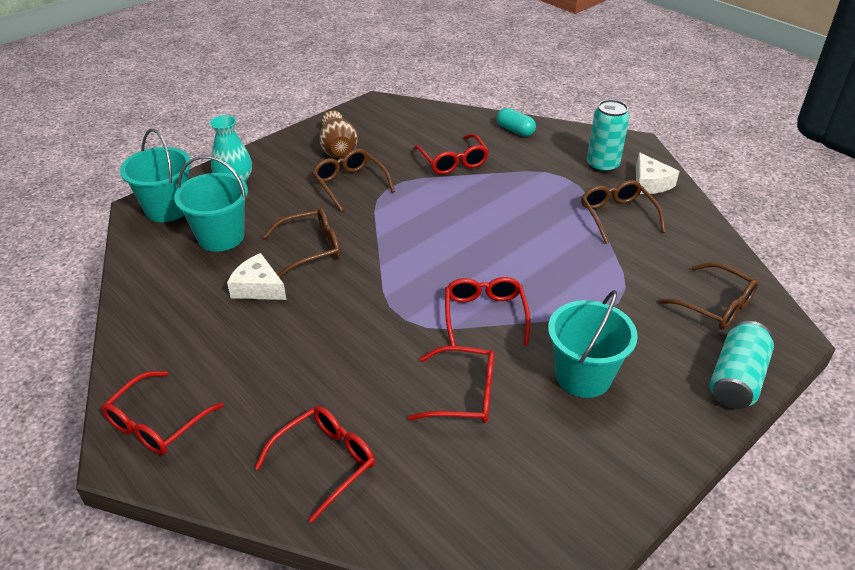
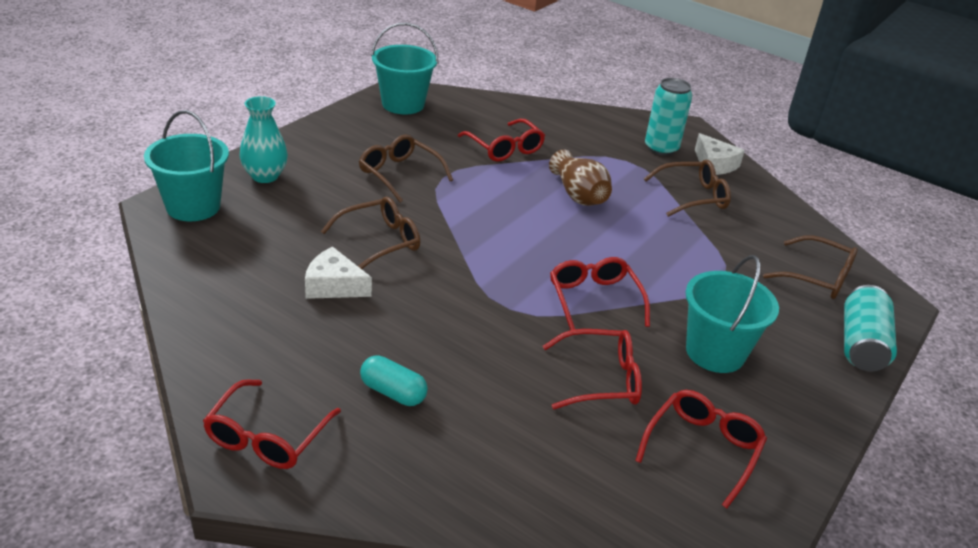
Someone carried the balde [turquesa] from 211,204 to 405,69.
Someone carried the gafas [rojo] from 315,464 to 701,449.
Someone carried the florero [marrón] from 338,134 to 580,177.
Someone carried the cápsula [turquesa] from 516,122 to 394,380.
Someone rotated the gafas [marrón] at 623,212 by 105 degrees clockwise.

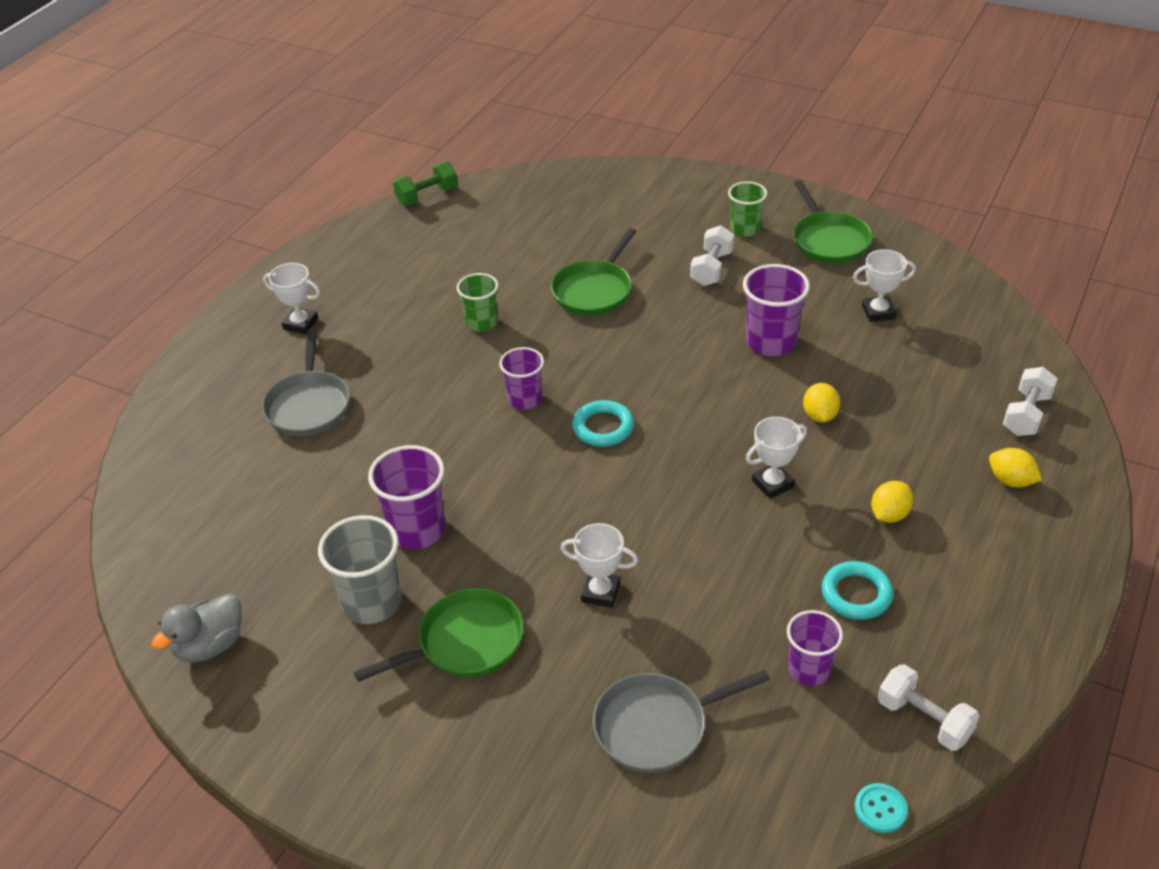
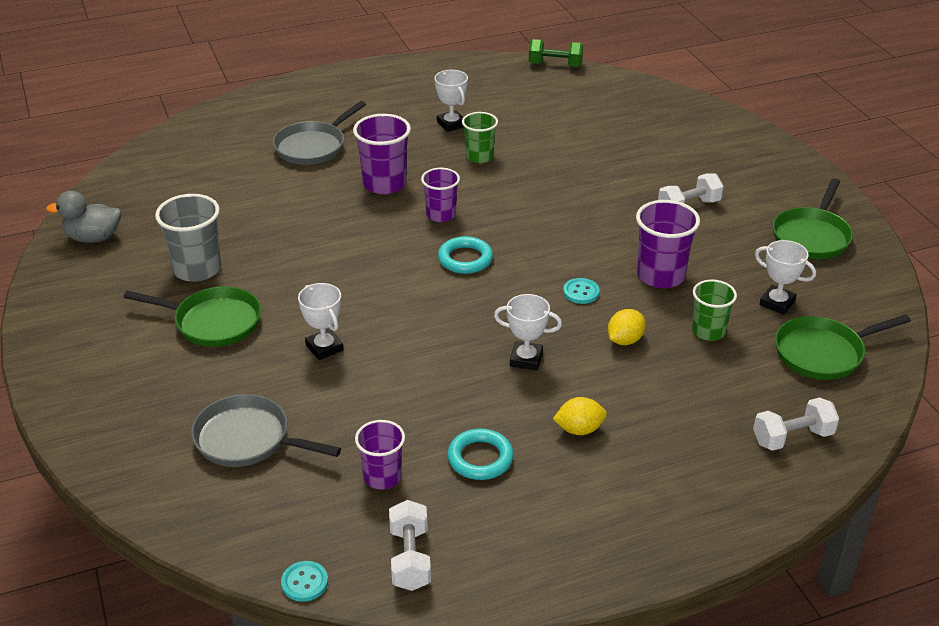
Someone took away the limón [amarillo] at 1015,467.
Someone put down the botón [turquesa] at 581,291.
Someone carried the trofeo [blanco] from 291,298 to 451,101.
Someone carried the vaso [morado] from 406,497 to 382,154.
Someone carried the sartén [verde] from 594,272 to 843,347.
Someone carried the vaso [verde] from 747,209 to 714,310.

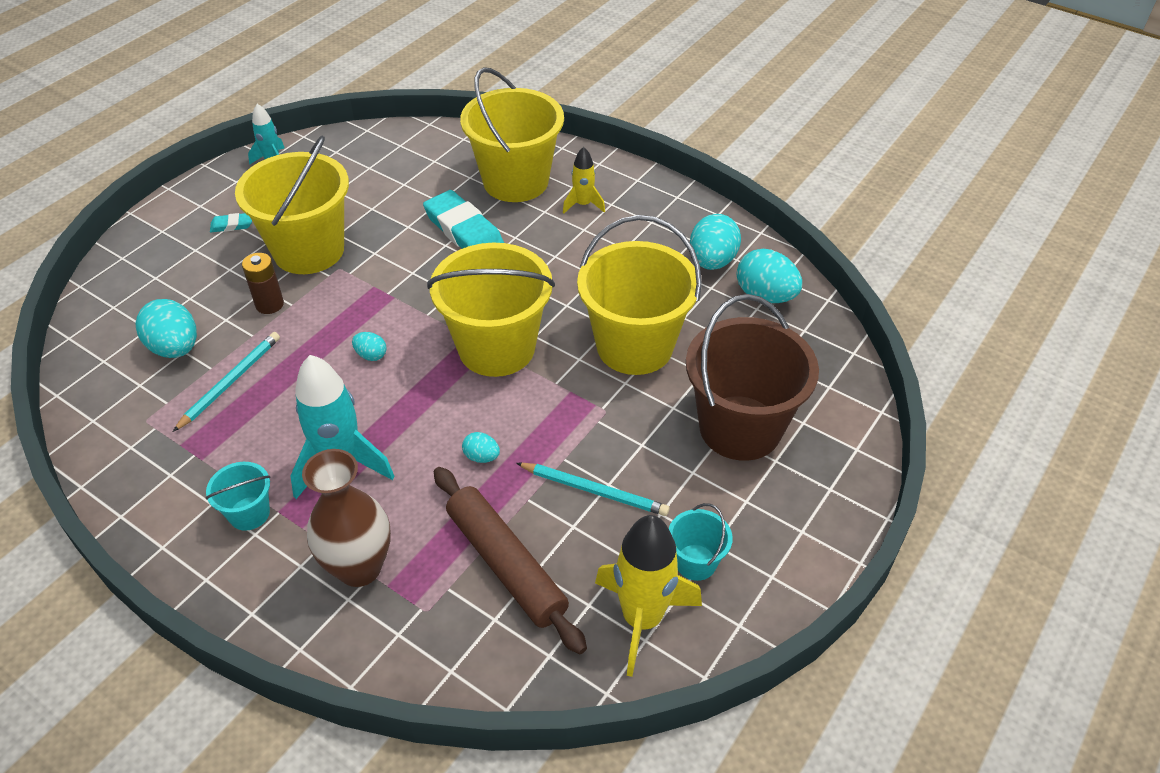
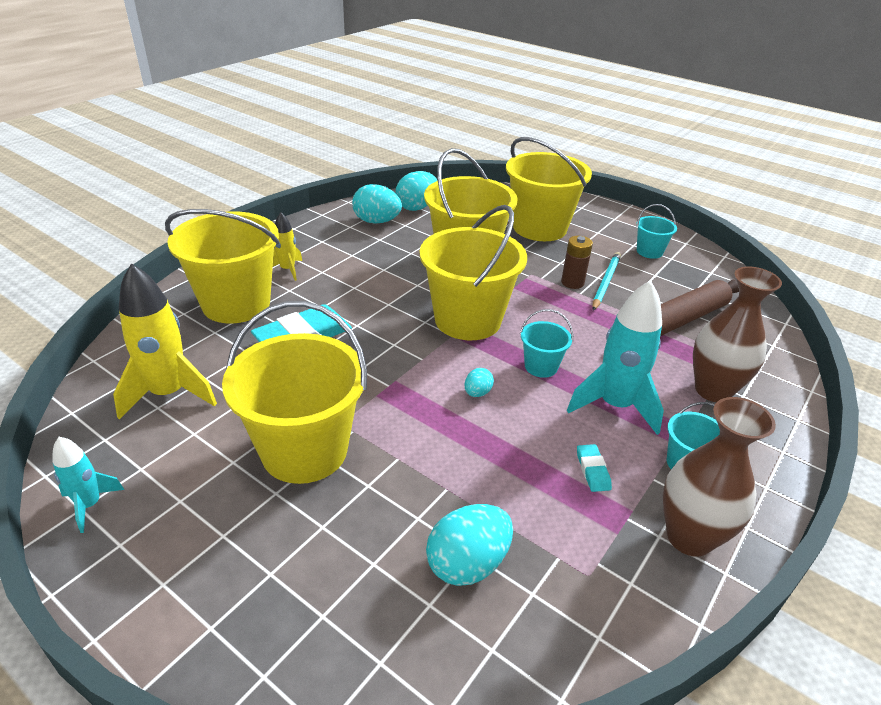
Someone took away the lápiz [turquesa] at 226,382.
Someone took away the huevo [turquesa] at 481,447.
Someone put down the balde [turquesa] at 546,343.
Someone put down the florero [marrón] at 719,477.
Someone carried the goma de borrar [turquesa] from 231,222 to 594,468.
Someone carried the pila [marrón] from 263,283 to 577,262.
Someone carried the cohete [amarillo] from 648,596 to 165,341.
Someone repainted the balde [marrón] at 752,377, which became the balde [amarillo] at 549,189.

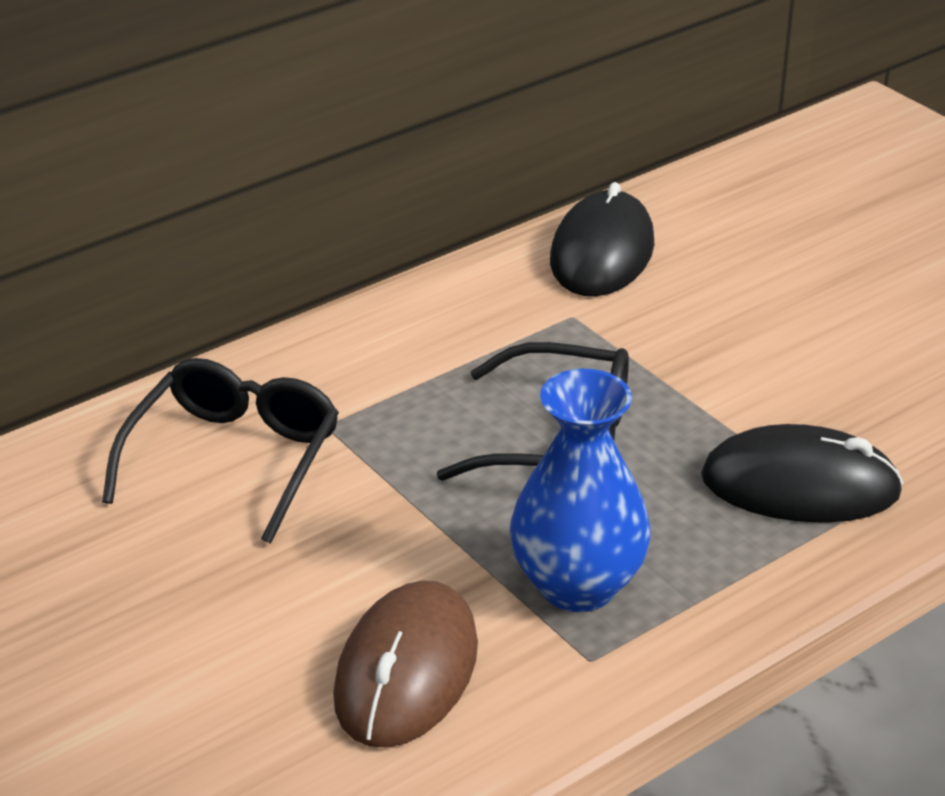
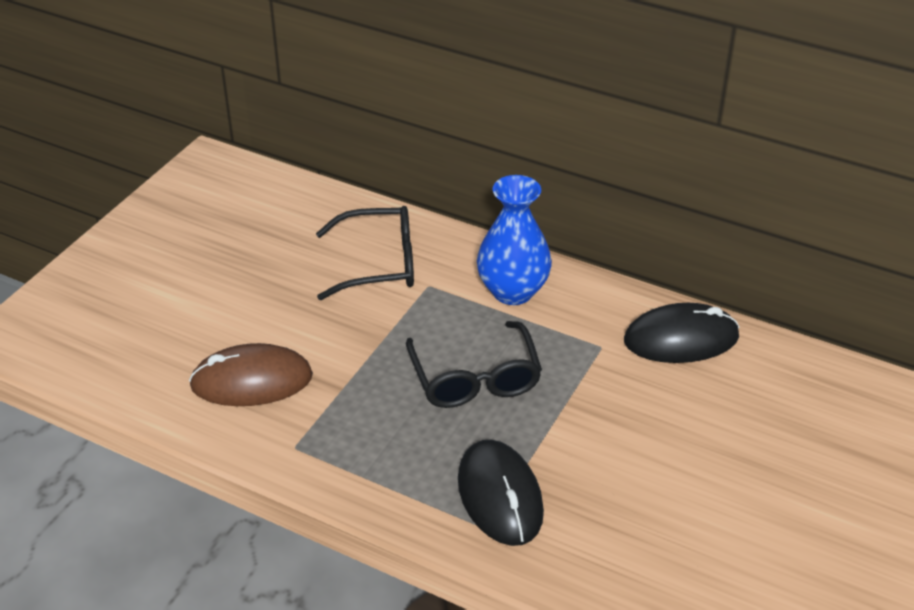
Someone carried the florero [azul] from 580,490 to 514,240.

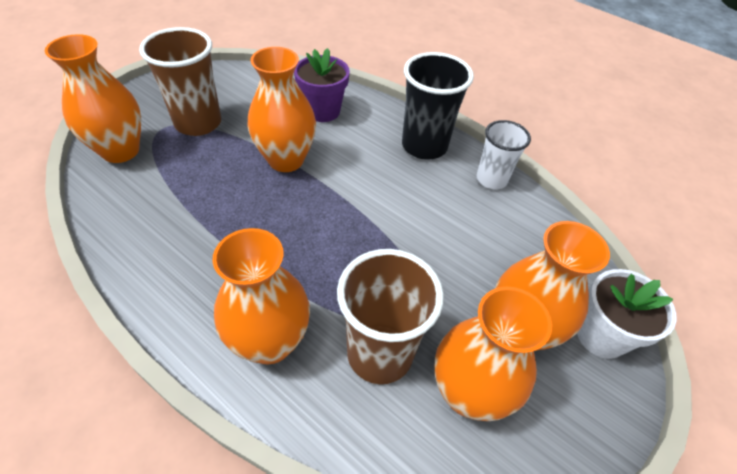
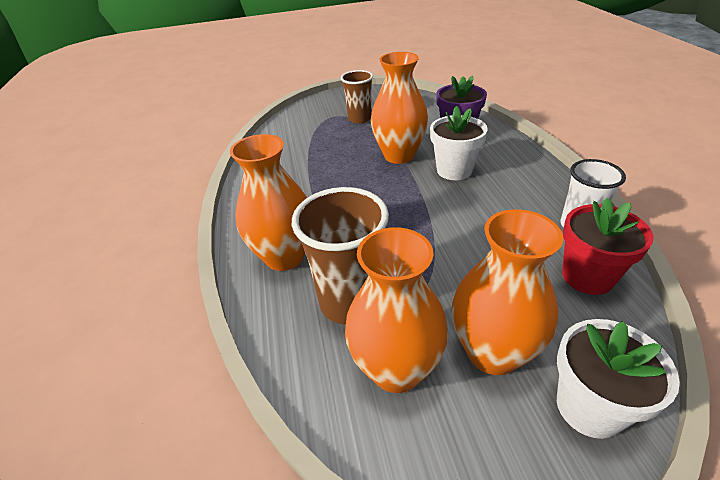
Someone took away the florero [naranja] at 93,98.
Someone took away the vaso [negro] at 438,106.
Someone put down the maceta [blanco] at 459,143.
Someone put down the maceta [rojo] at 608,246.
Someone scaled the vaso [marrón] at 180,81 by 0.65.

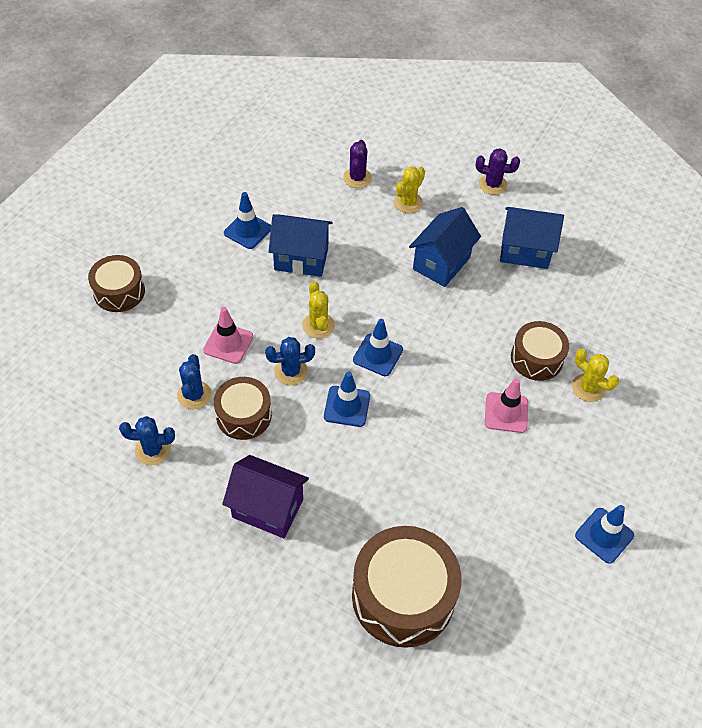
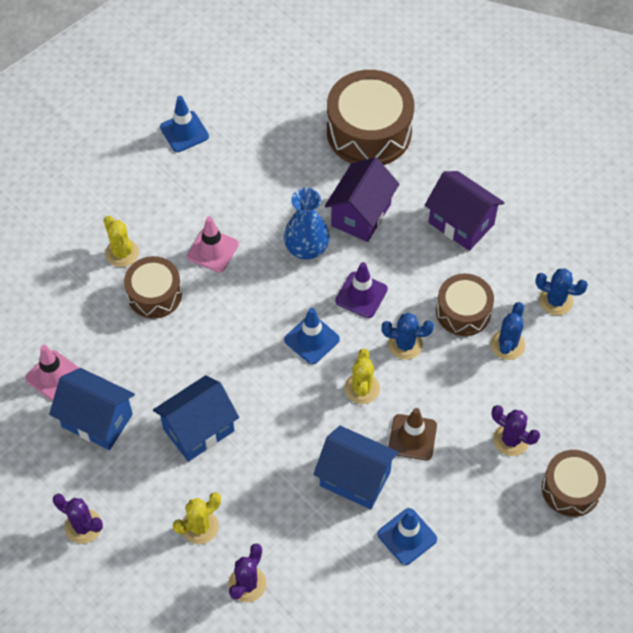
Someone put down the florero [azul] at 306,223.
Someone put down the casa [morado] at 362,199.
Someone put down the cono de tráfico [marrón] at 413,434.
Someone put down the cactus [morado] at 516,430.
Someone carried the cono de tráfico [rosa] from 228,335 to 52,373.
Someone repainted the cono de tráfico [azul] at 347,399, which became the cono de tráfico [morado] at 361,290.

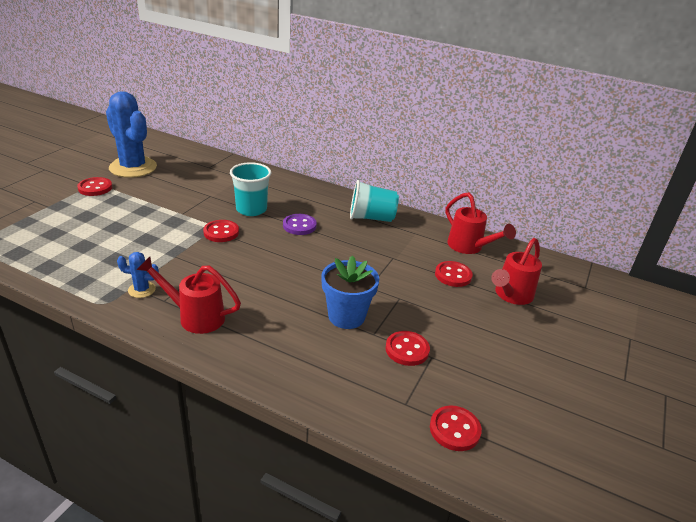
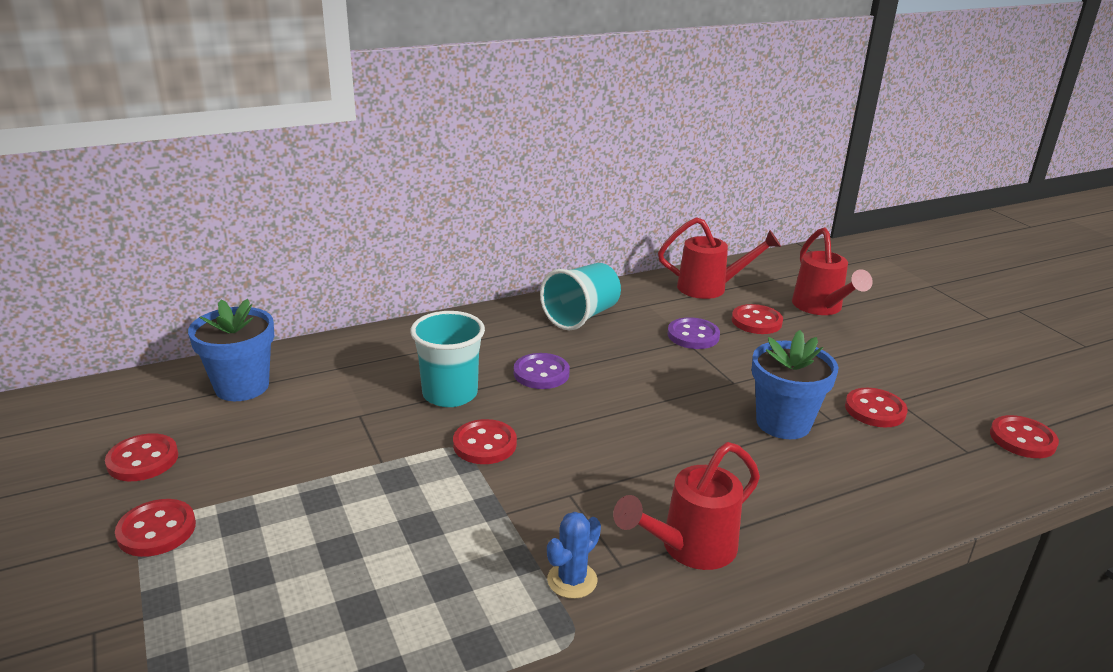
Someone put down the maceta [azul] at 231,350.
Someone put down the botón [morado] at 694,333.
Someone swapped the cactus [azul] at 131,134 for the botón [rojo] at 141,457.

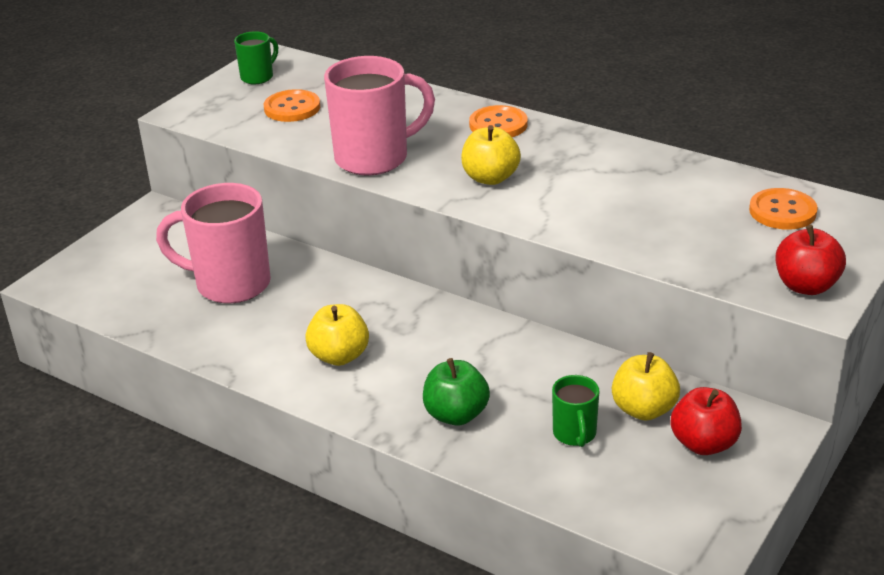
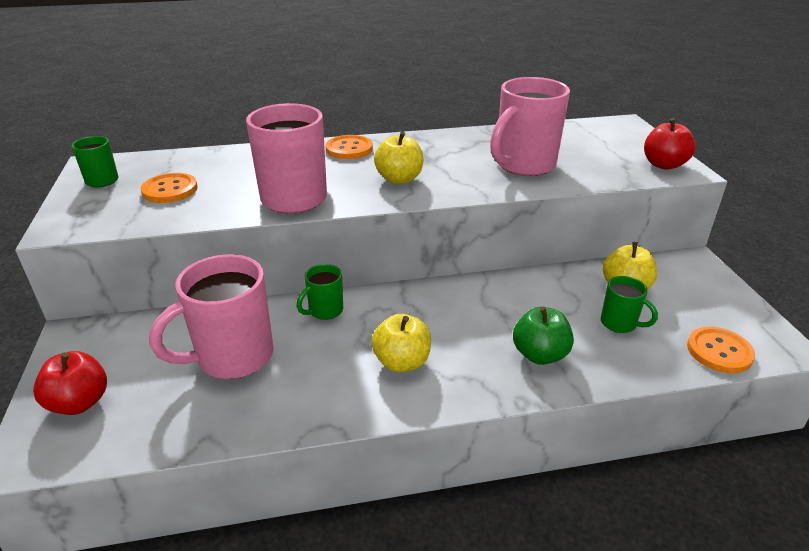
Someone put down the taza [verde] at 320,292.
Someone put down the taza [rosa] at 530,126.
Someone carried the manzana [rojo] from 706,421 to 70,383.
Someone carried the botón [naranja] from 783,209 to 721,350.

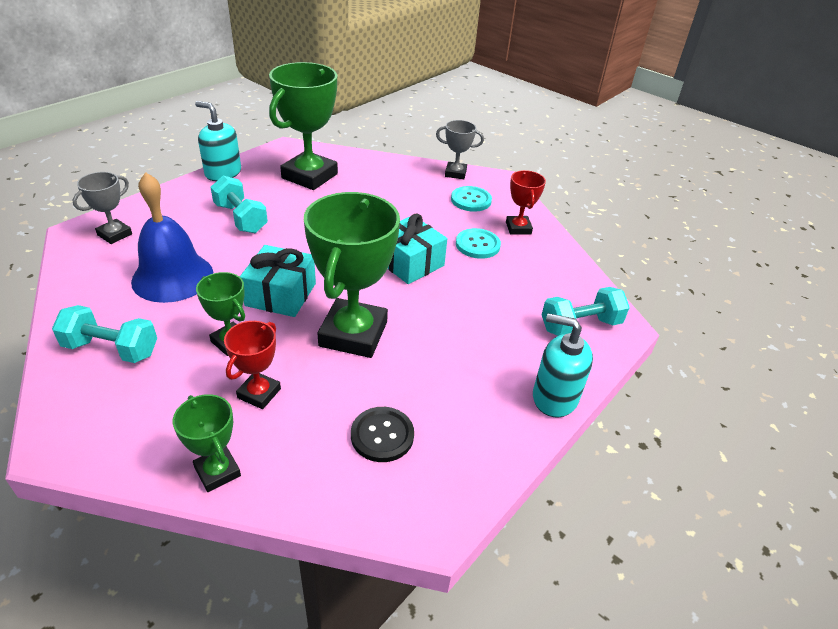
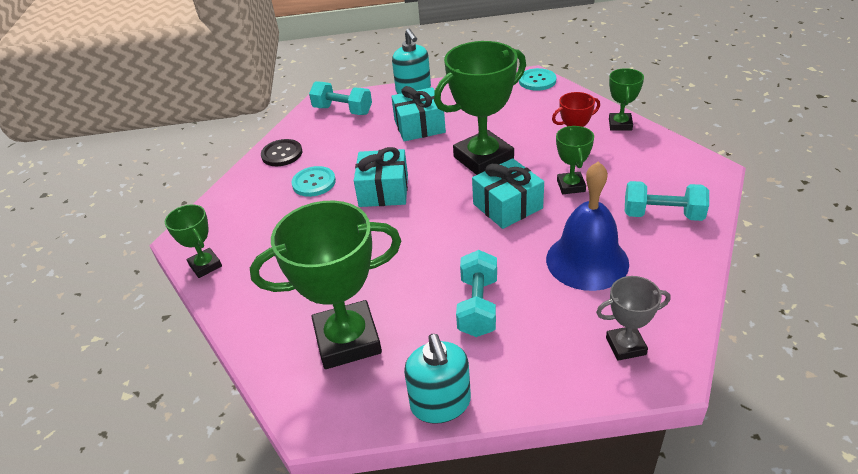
Someone took away the trofeo [rojo] at 526,202.
Someone put down the regalo [turquesa] at 418,113.
Someone carried the botón [negro] from 382,434 to 281,152.
Someone carried the botón [turquesa] from 471,199 to 537,79.
Someone repainted the trofeo [gris] at 460,149, which became the trofeo [verde] at 193,241.
Someone rotated the mancuerna [turquesa] at 104,334 by 45 degrees counterclockwise.

